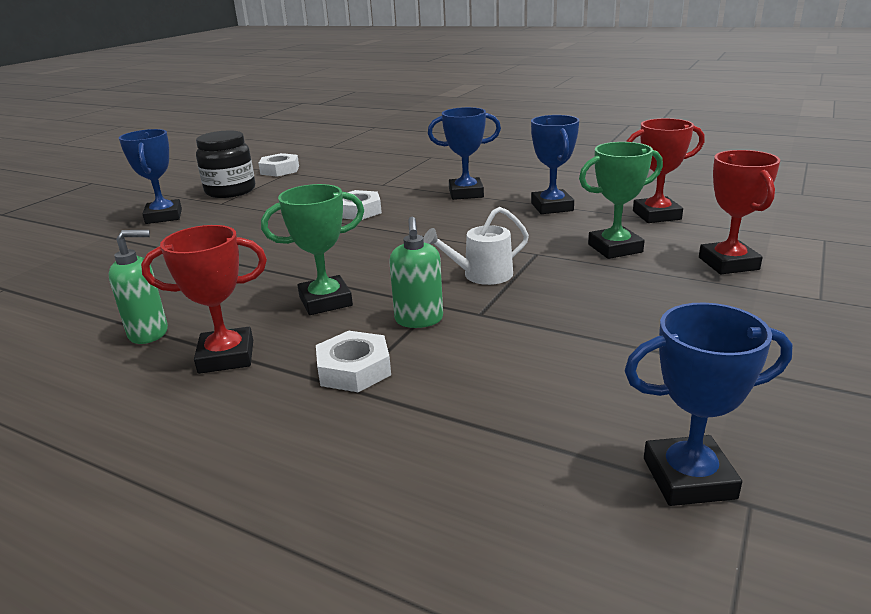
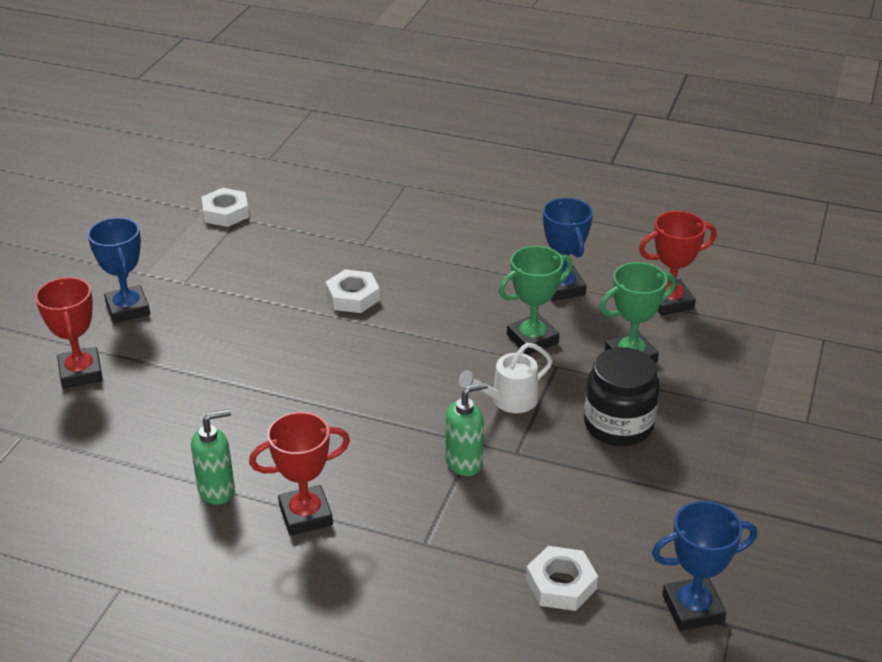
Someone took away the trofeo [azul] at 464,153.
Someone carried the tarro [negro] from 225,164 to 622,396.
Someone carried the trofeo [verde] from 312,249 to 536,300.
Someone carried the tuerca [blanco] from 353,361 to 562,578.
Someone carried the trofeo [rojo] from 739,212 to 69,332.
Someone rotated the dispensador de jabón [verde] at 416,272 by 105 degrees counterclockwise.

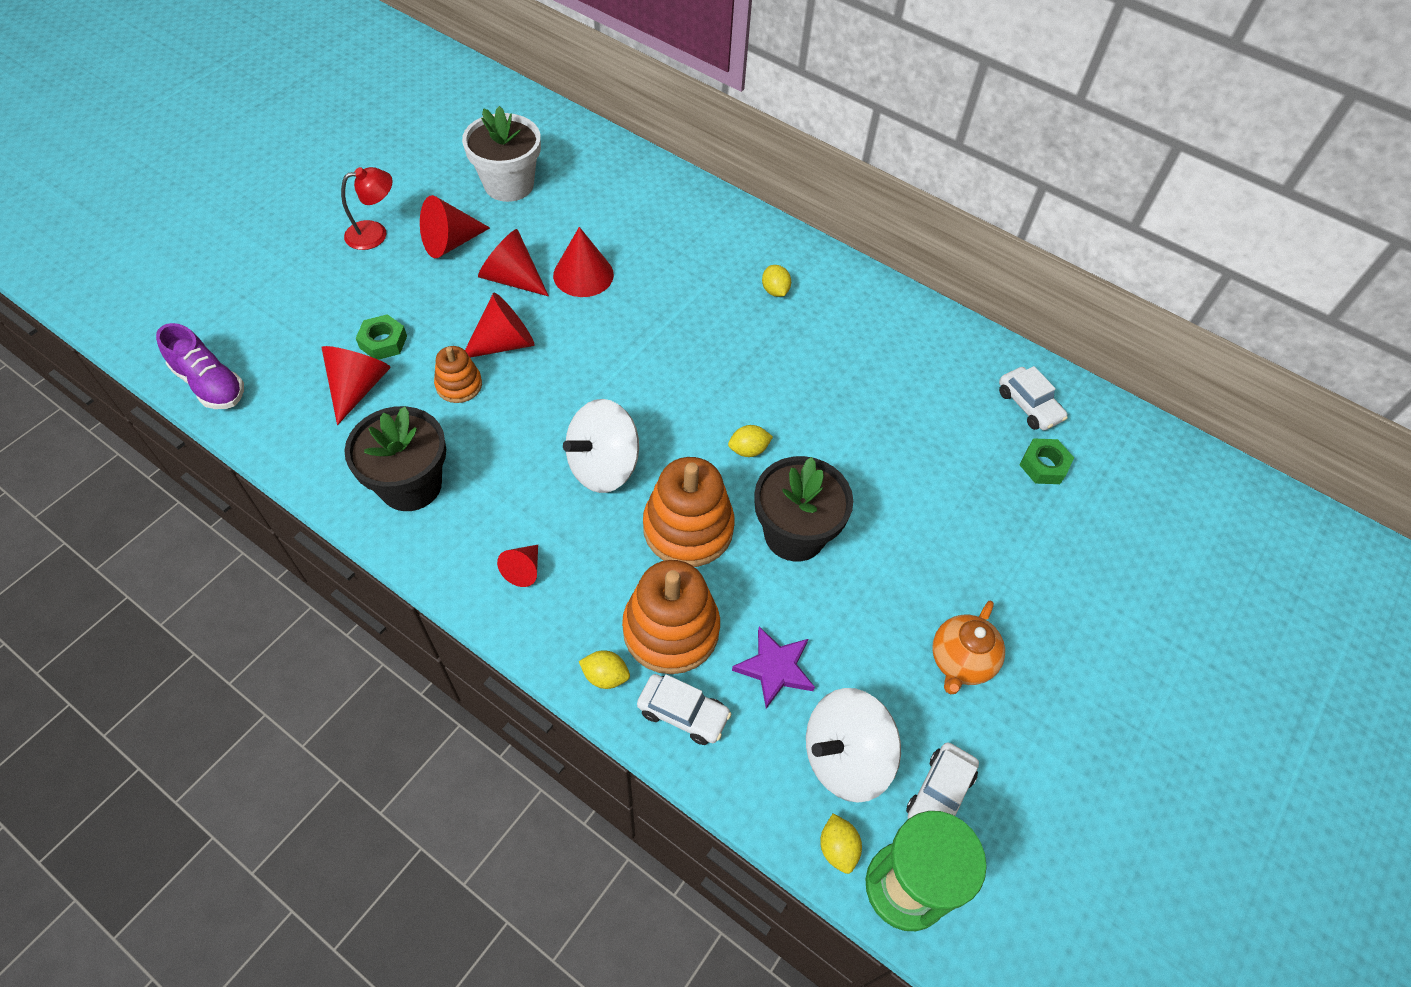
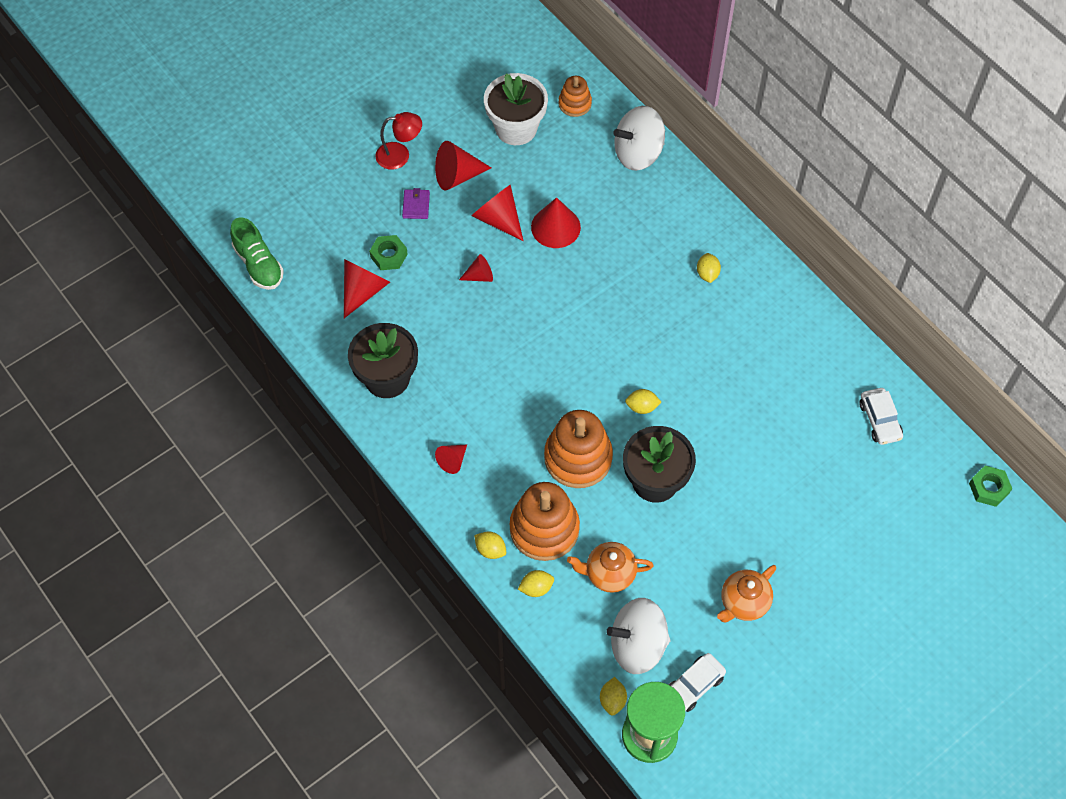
Someone put down the cartera [morado] at 416,203.
Someone carried the juguete apilable [naranja] from 458,374 to 575,96.
Someone carried the peonza [blanco] from 601,446 to 639,138.
Someone carried the tuerca [verde] from 1047,461 to 990,486.
Someone swapped the coche [blanco] at 684,709 for the limón [amarillo] at 536,583.
Someone swapped the estrella [morado] at 773,668 for the tetera [naranja] at 610,567.
Someone repainted the zapato [morado] at 200,366, which became the zapato [verde] at 257,253.
Someone scaled the cono [rojo] at 500,325 by 0.59.

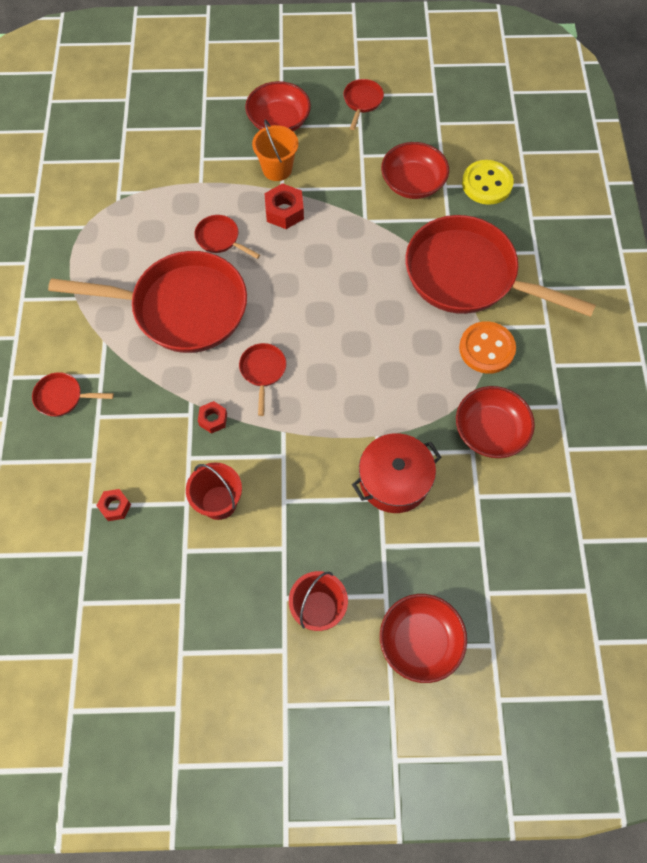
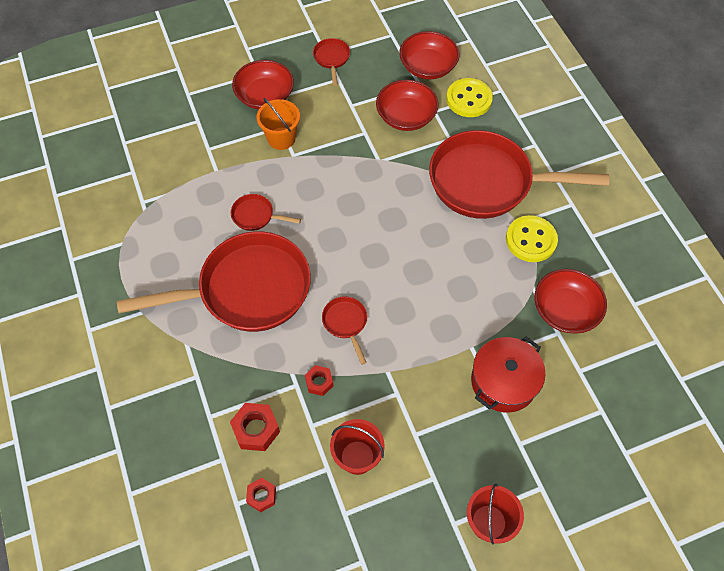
Someone took away the sartén [rojo] at 73,394.
Someone carried the tuerca [rojo] from 284,206 to 255,427.
Someone carried the cuenco [rojo] from 423,638 to 429,55.
Someone repainted the botón [naranja] at 487,347, which became the botón [amarillo] at 532,238.

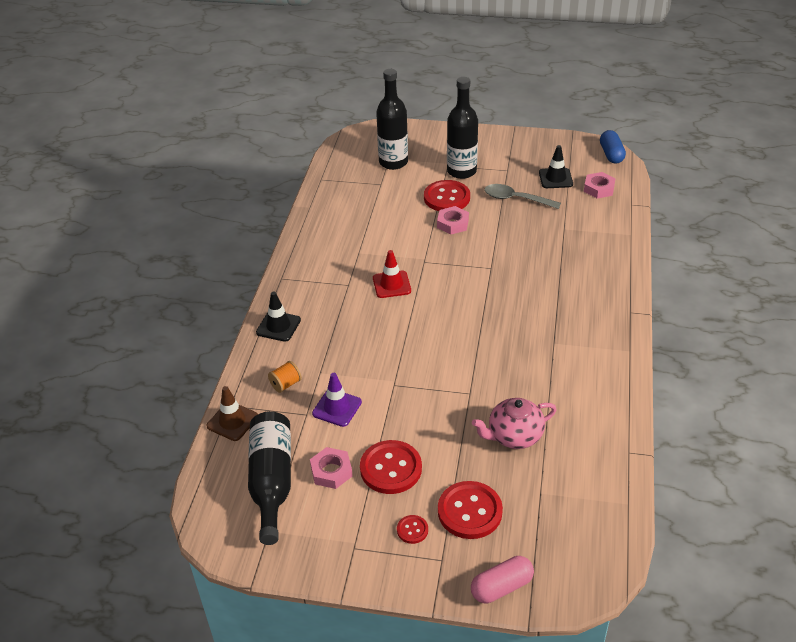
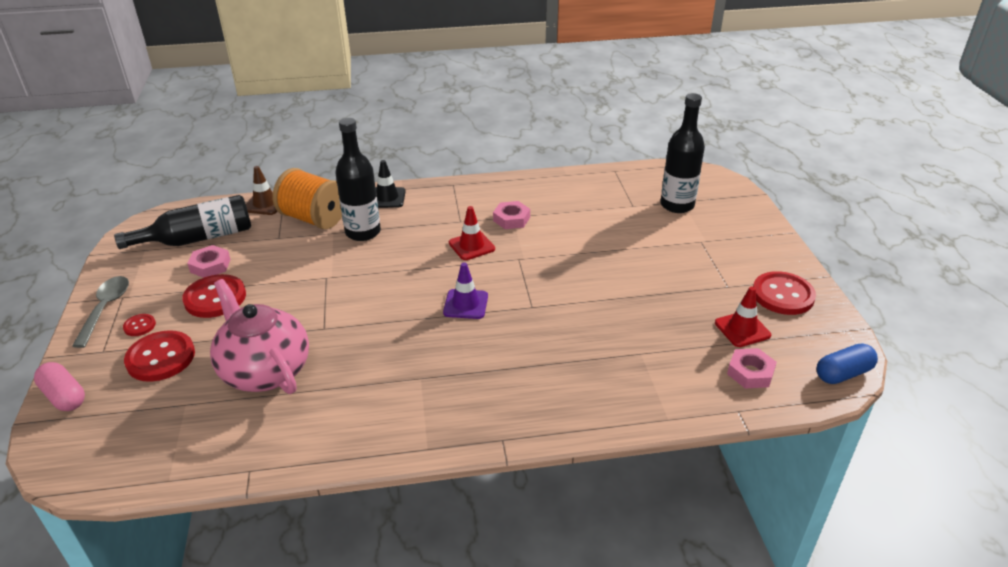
Someone carried the cono de tráfico [morado] from 337,400 to 465,290.
Someone carried the botón [rojo] from 447,195 to 784,293.
Someone carried the tuerca [rosa] from 453,220 to 511,215.
Someone carried the botella [negro] from 462,128 to 358,179.
Someone carried the cuchara [gris] from 522,196 to 100,312.
Someone repainted the cono de tráfico [negro] at 556,166, which became the cono de tráfico [rojo] at 743,316.
Someone scaled the carrete [naranja] at 285,377 by 2.30.
Someone scaled the tetera [rosa] at 514,423 by 1.52.

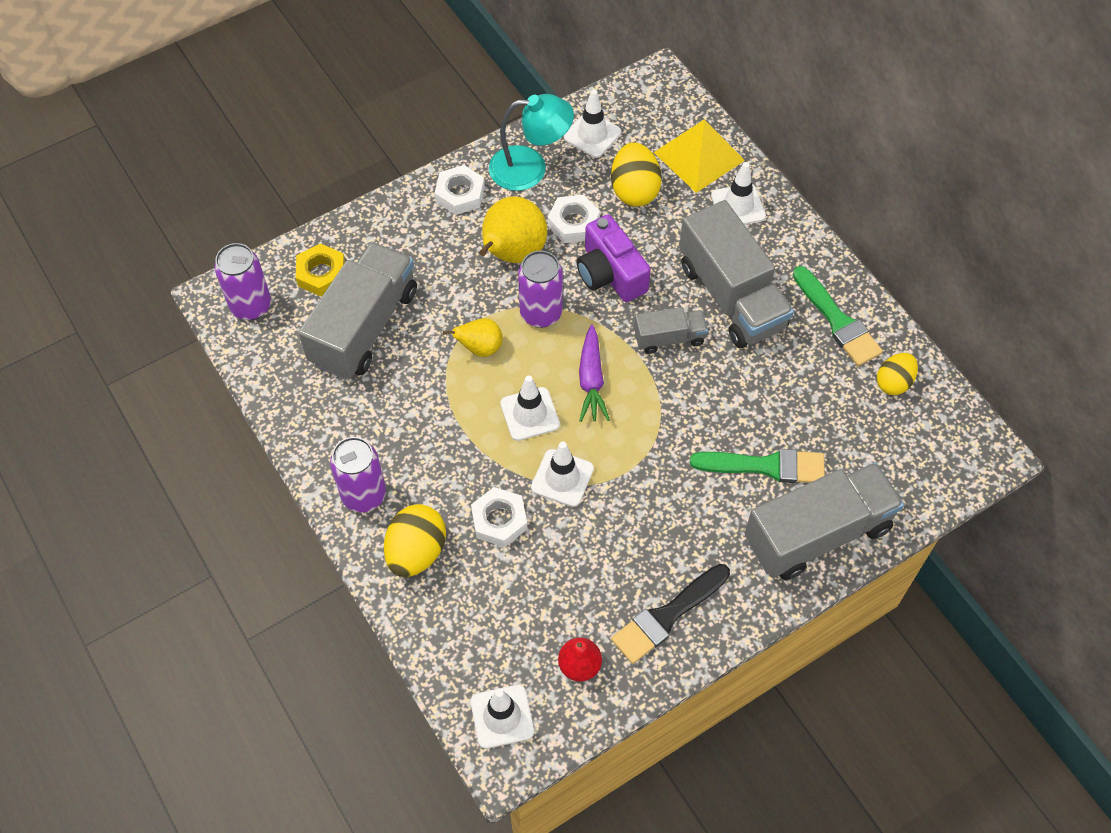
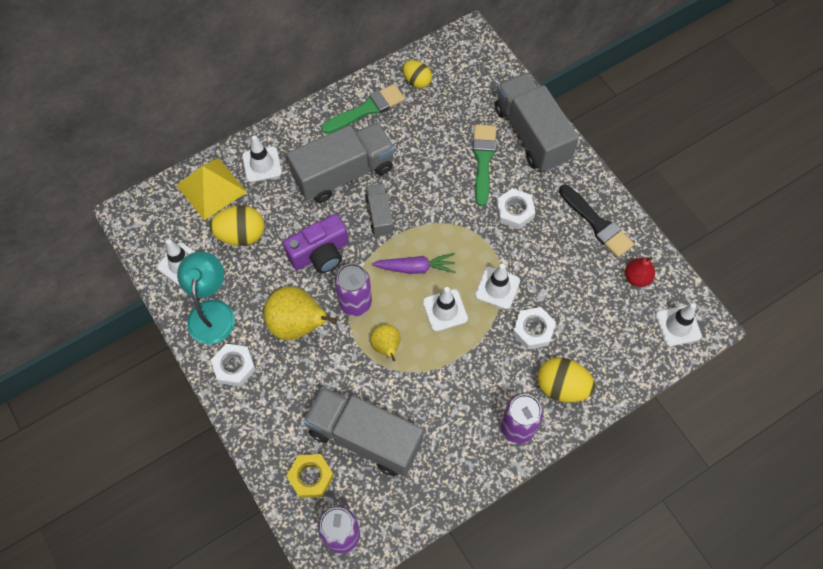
Someone carried the tuerca [blanco] from 574,219 to 515,208.

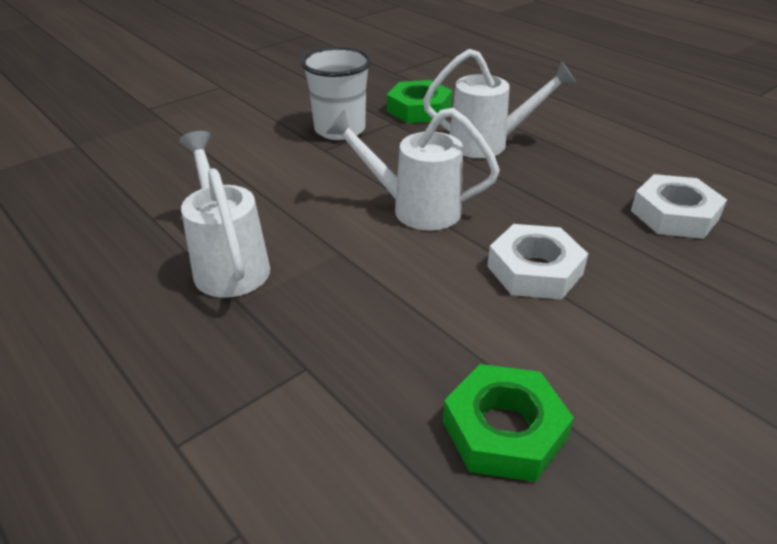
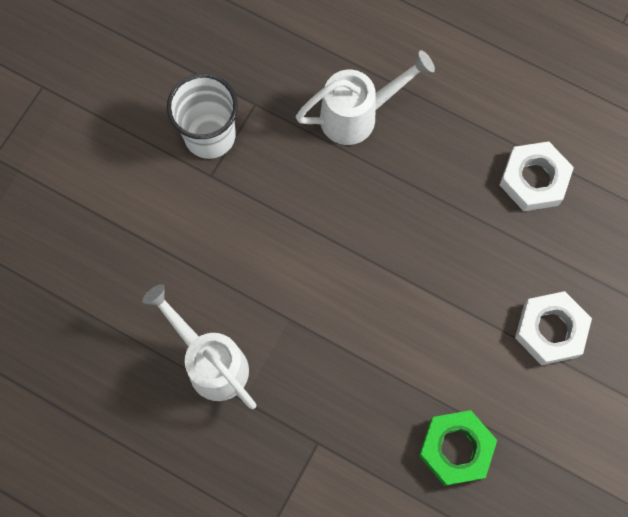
Someone took away the regadera [blanco] at 412,169.
Someone took away the tuerca [verde] at 419,101.
Someone carried the tuerca [blanco] from 537,262 to 553,328.

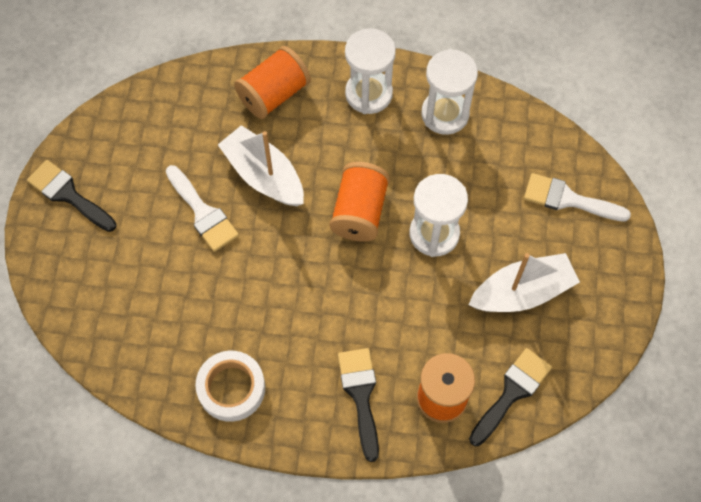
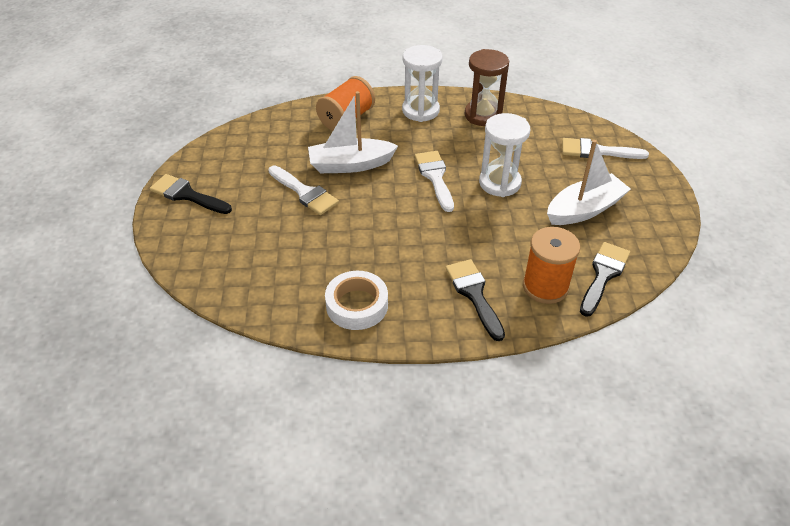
Someone swapped the carrete [naranja] at 360,202 for the pincel [blanco] at 434,181.
Someone repainted the reloj de arena [blanco] at 449,92, which became the reloj de arena [marrón] at 486,87.
Someone rotated the barco [blanco] at 261,165 by 45 degrees counterclockwise.

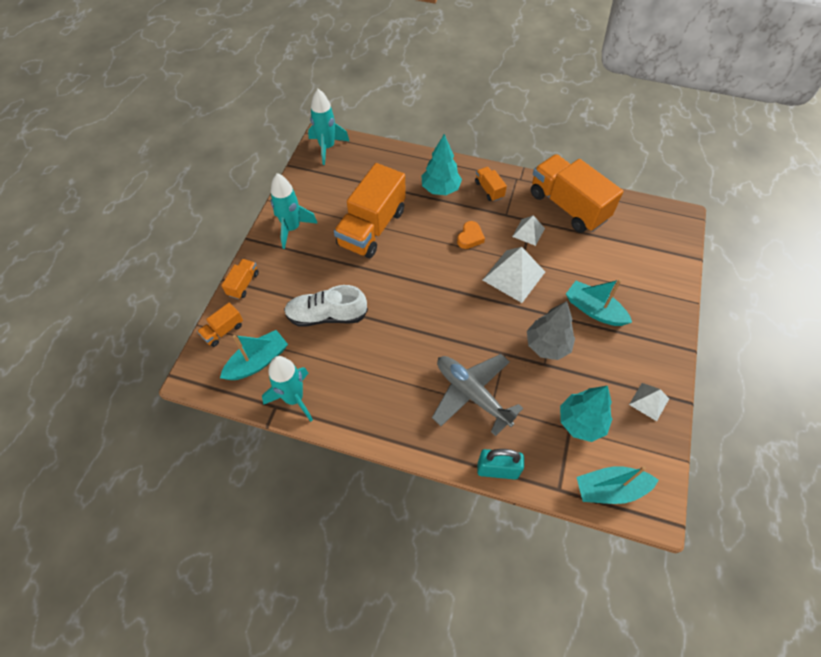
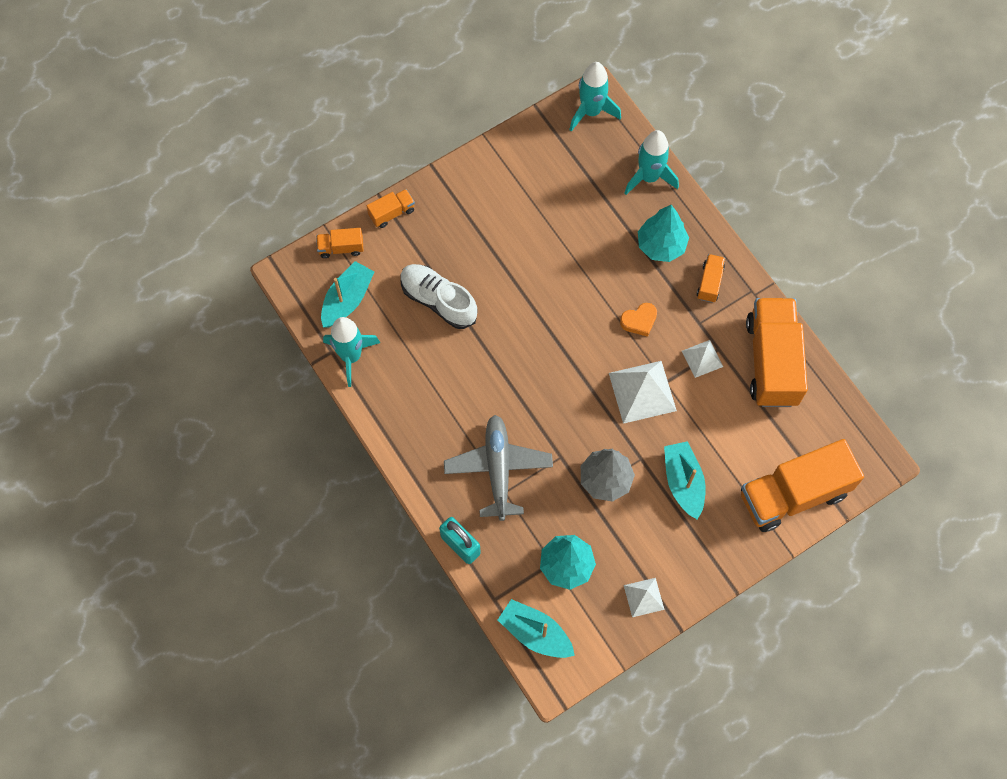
Someone carried the cohete [turquesa] from 294,211 to 651,162.
Someone carried the camión [naranja] from 370,210 to 802,485.
Someone rotated the barco [turquesa] at 254,355 by 60 degrees counterclockwise.

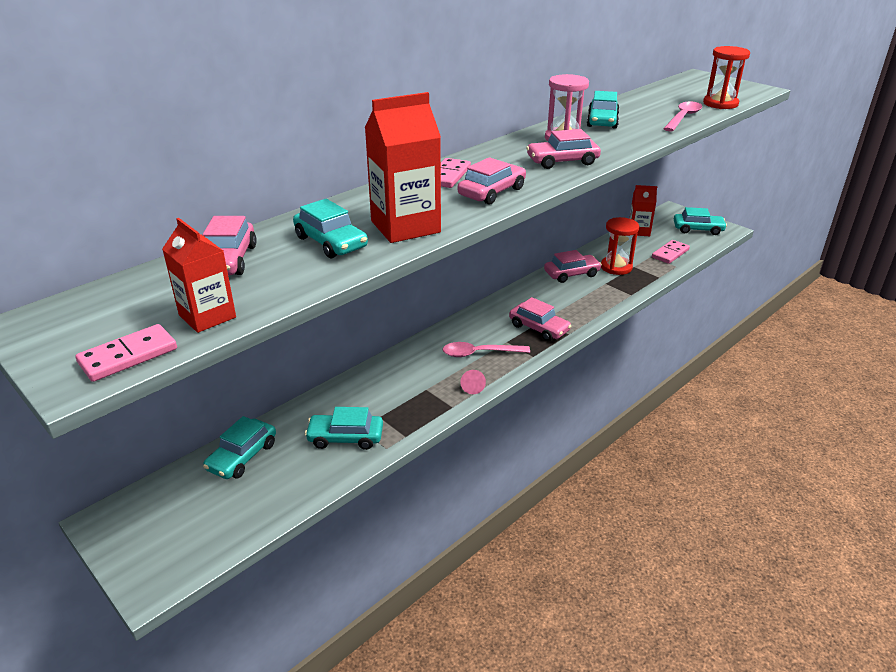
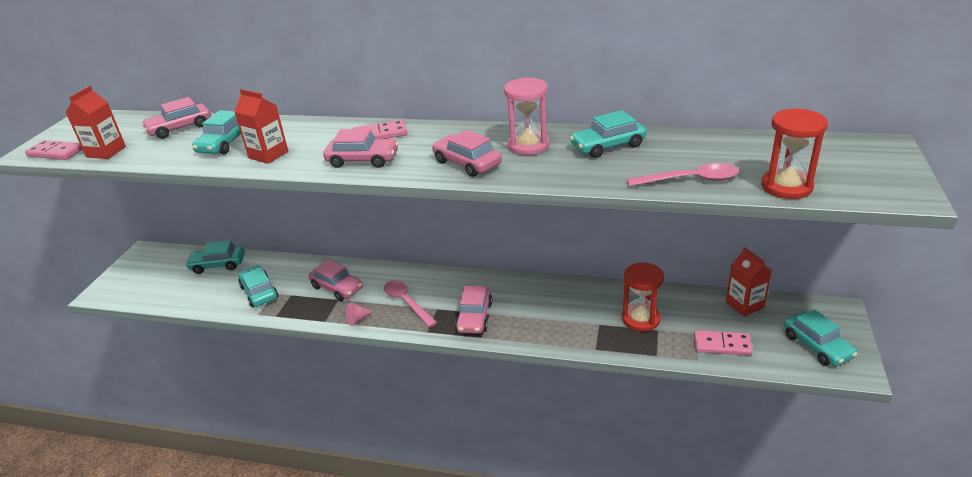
Someone carried the coche [rosa] from 573,266 to 335,280.
Someone scaled the cartón de leche [rojo] at 403,167 by 0.63.

